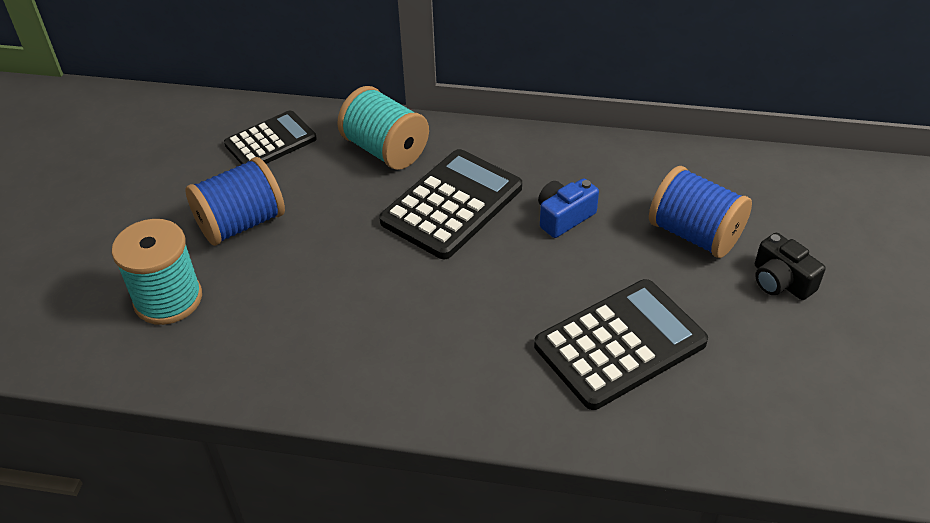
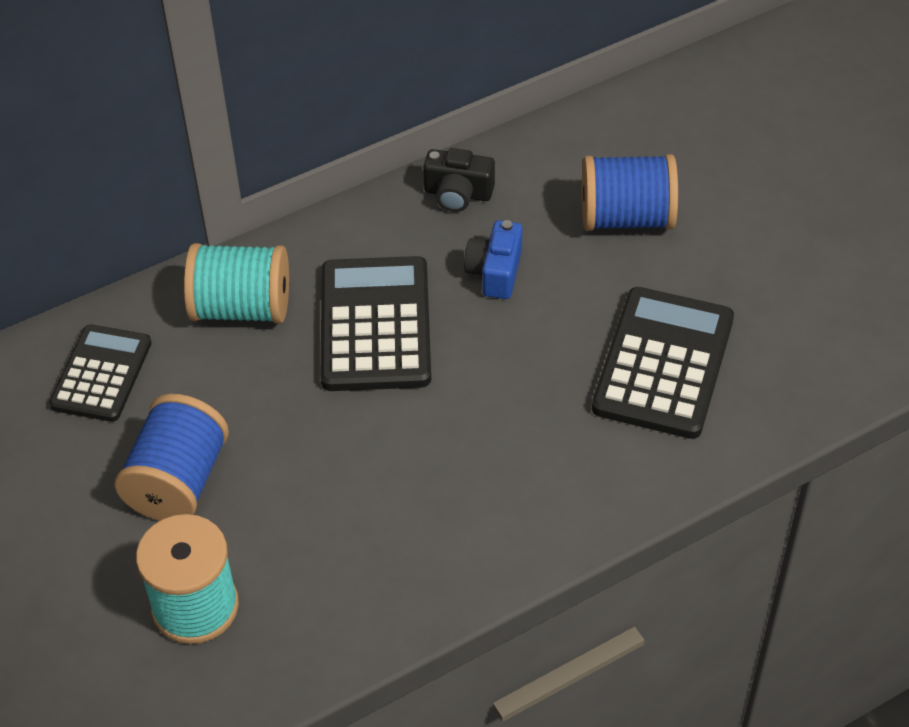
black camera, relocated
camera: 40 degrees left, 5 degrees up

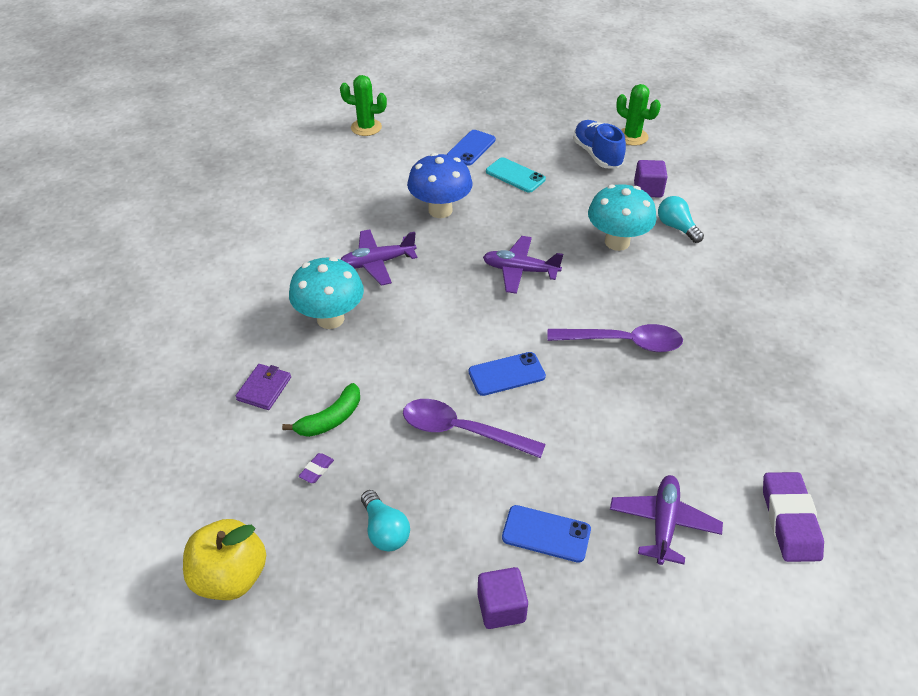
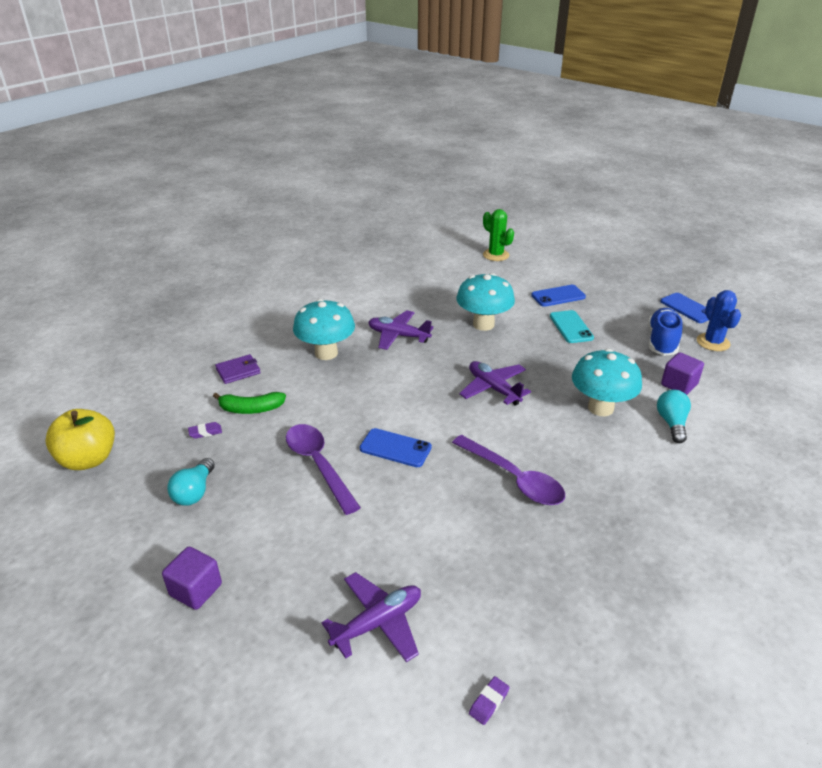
green cactus (no. 2 from left) -> blue cactus
blue mushroom -> turquoise mushroom (no. 2 from left)
purple eraser (no. 2 from left), x0.43
blue phone (no. 3 from left), relocated
camera: 40 degrees right, 10 degrees down

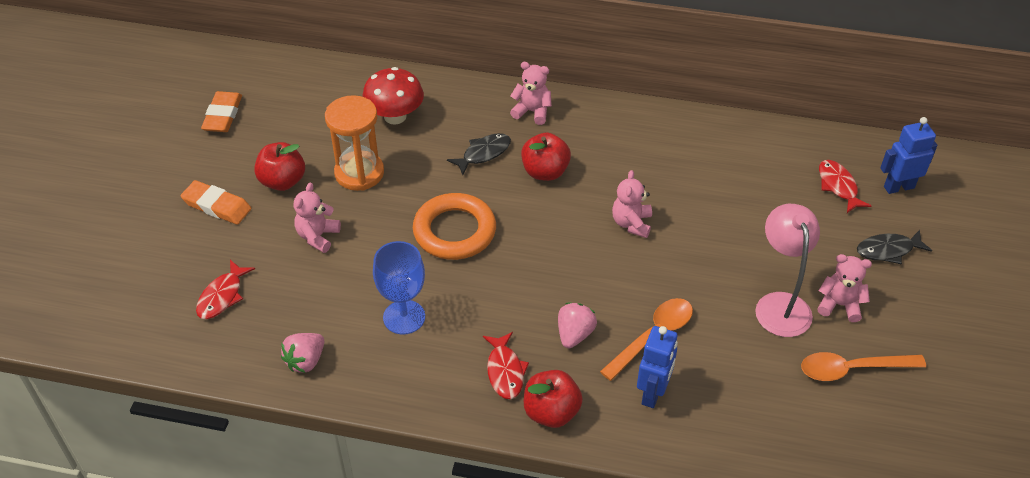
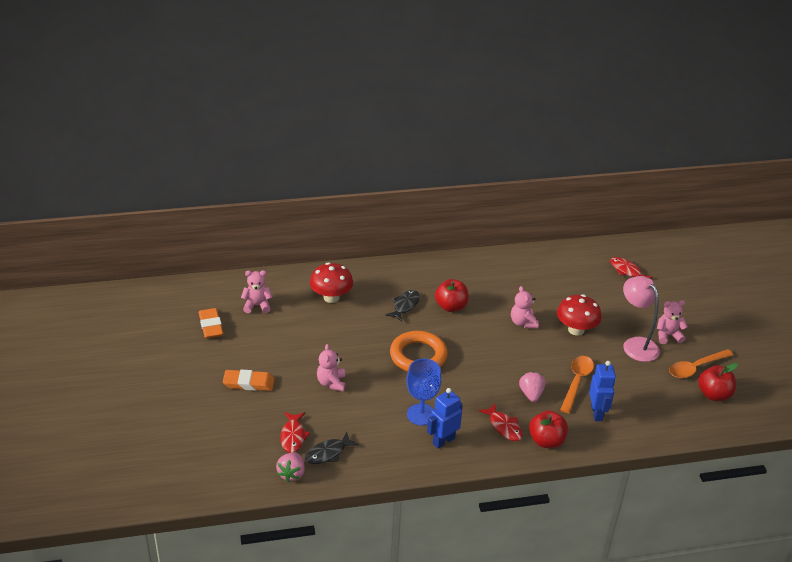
pink teddy bear (no. 2 from left in the first image) -> pink teddy bear (no. 1 from left), relocated
orange hourglass -> none
blue robot (no. 2 from left in the first image) -> blue robot (no. 1 from left), relocated
red apple (no. 1 from left in the first image) -> red apple (no. 3 from left), relocated
black fish (no. 2 from left in the first image) -> black fish (no. 1 from left), relocated
pink strawberry (no. 1 from left), relocated
none -> red mushroom (no. 2 from left)
camera: 25 degrees left, 10 degrees down

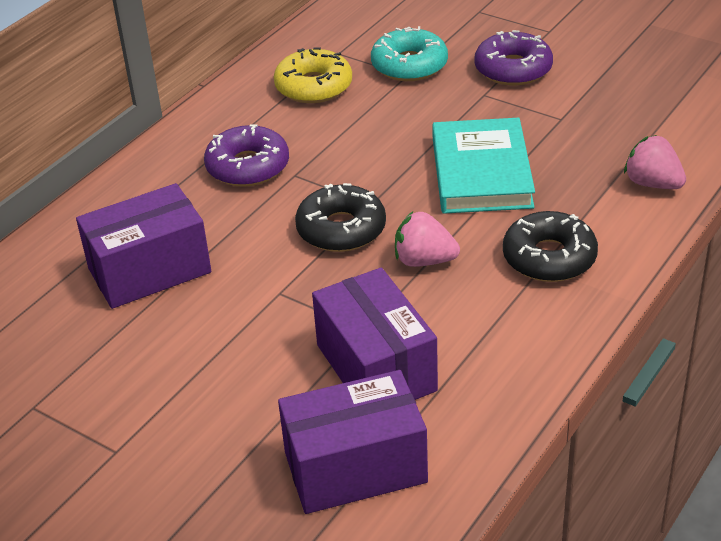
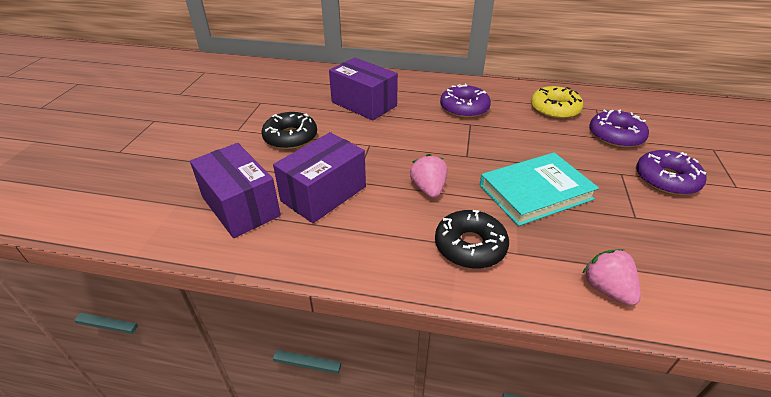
turquoise donut -> purple donut (no. 2 from left)
pink strawberry (no. 2 from left), 45 degrees counterclockwise
black donut (no. 1 from left), relocated
camera: 65 degrees right, 0 degrees up

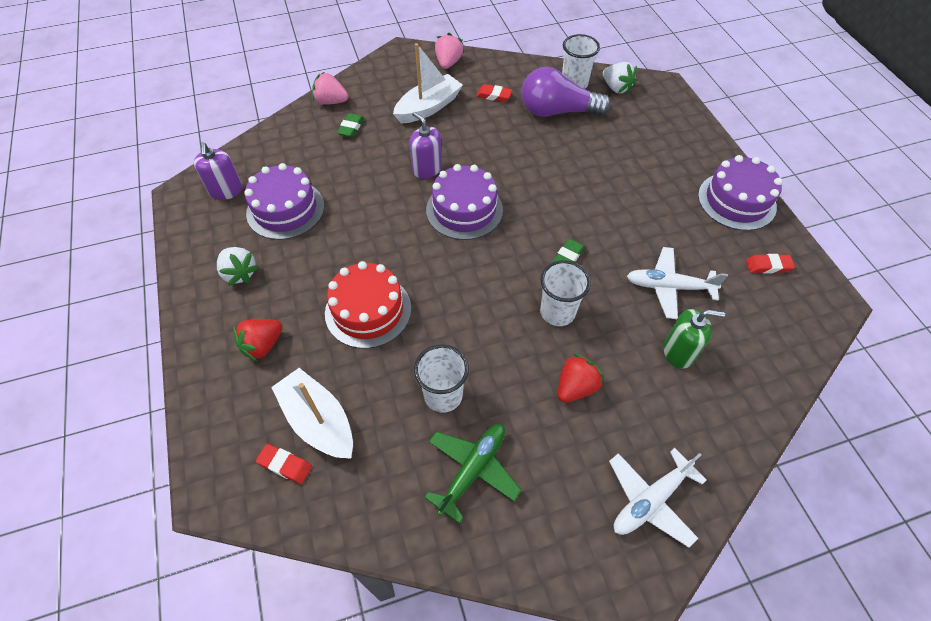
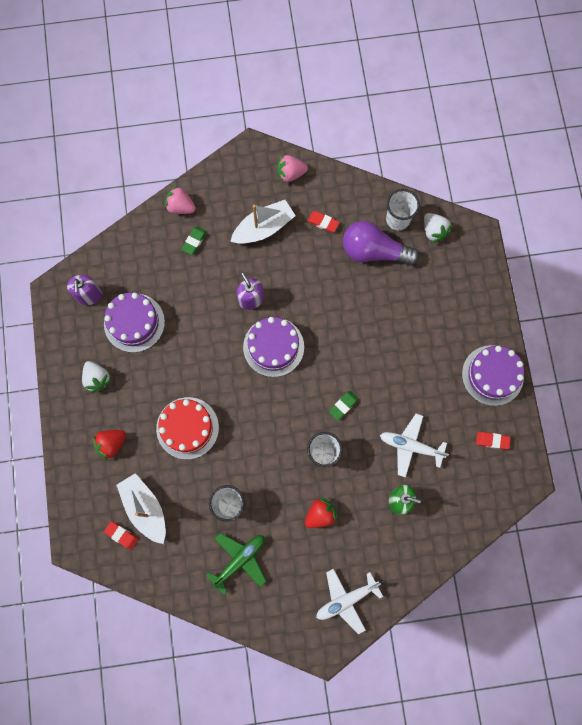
pink strawberry (no. 2 from left), 120 degrees counterclockwise
camera: 10 degrees right, 20 degrees up

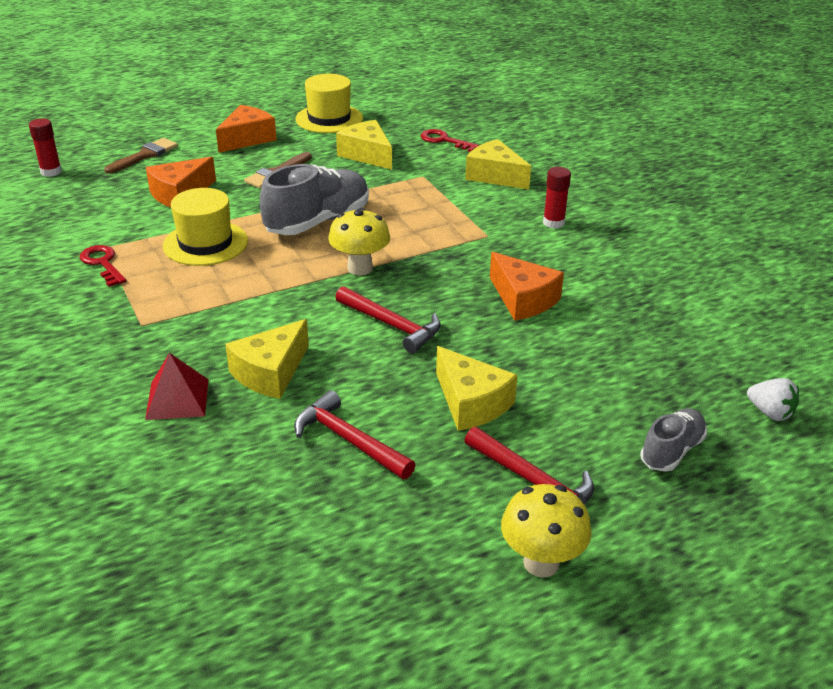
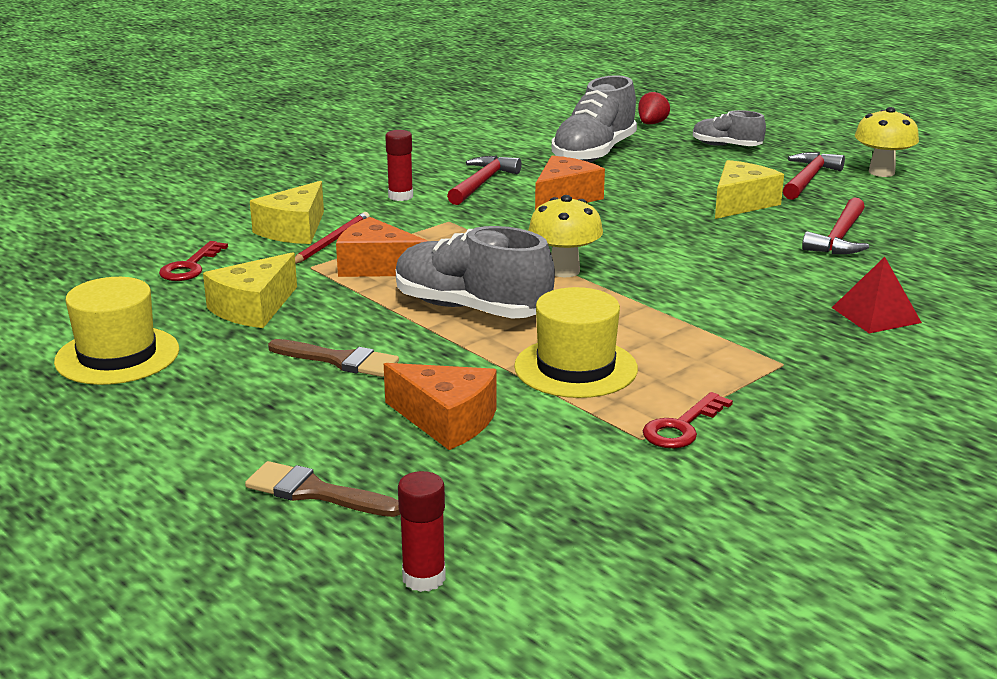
orange cheese (no. 2 from left in the first image) -> orange cheese (no. 1 from left), relocated
red hammer (no. 2 from left in the first image) -> red hammer (no. 1 from left), relocated
yellow cheese (no. 1 from left) -> none
white strawberry -> red strawberry
none -> grey shoe (no. 2 from left)
none -> red pencil
camera: 105 degrees left, 10 degrees down

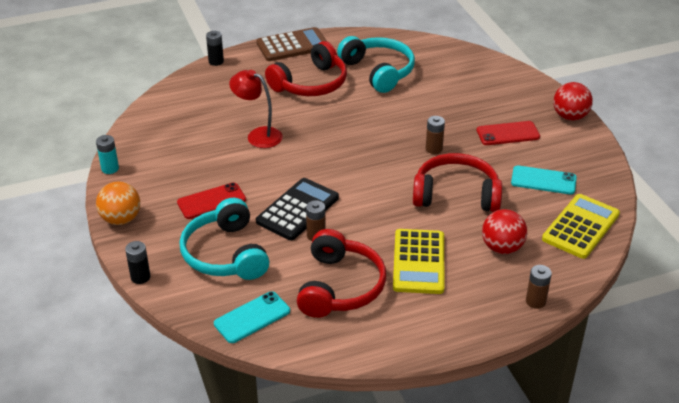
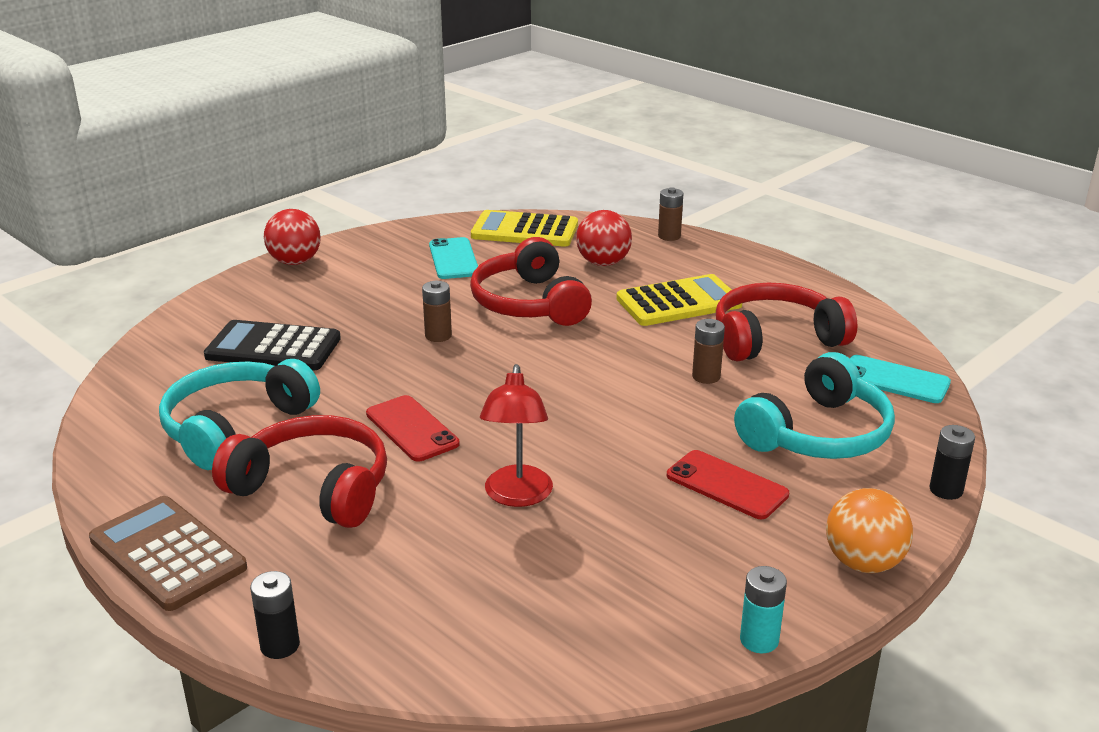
red phone (no. 2 from left in the first image) -> red phone (no. 1 from left), relocated
black calculator, relocated
camera: 115 degrees left, 10 degrees down

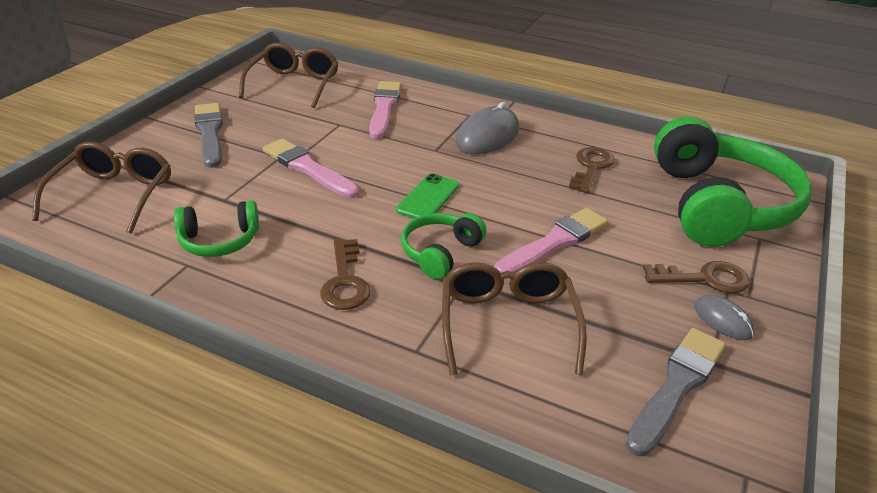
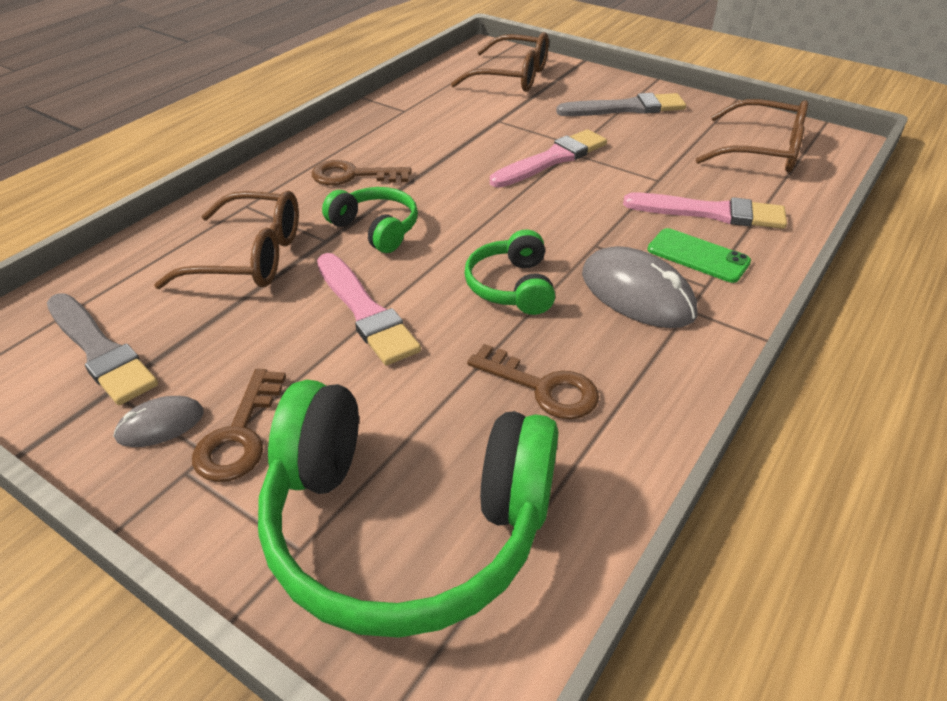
green phone, relocated
green headphones (no. 1 from left in the first image) -> green headphones (no. 3 from left), relocated
camera: 100 degrees right, 5 degrees up

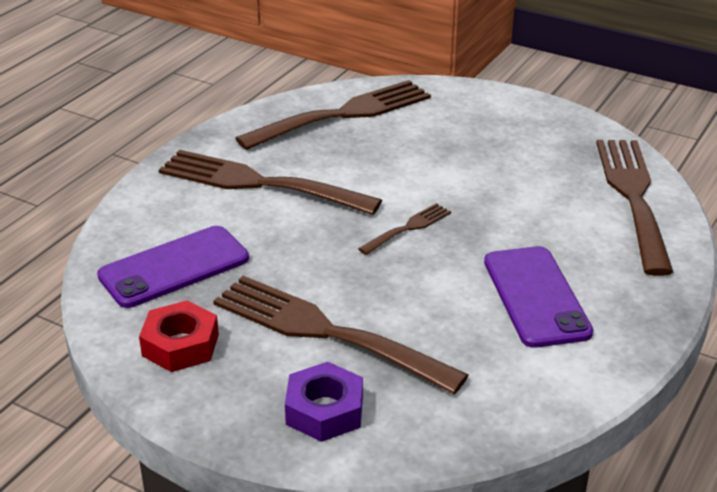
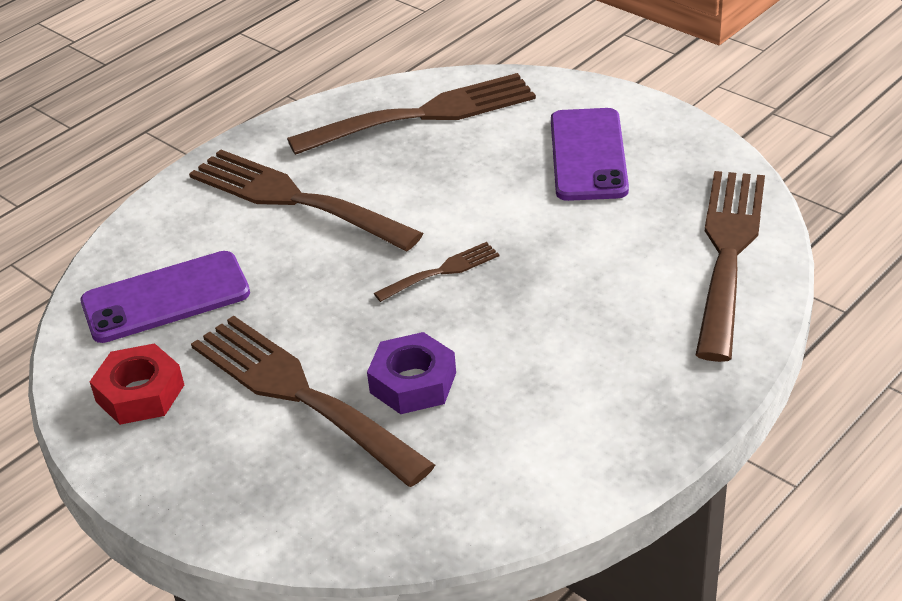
purple phone (no. 2 from left), relocated
purple nut, relocated
camera: 15 degrees right, 5 degrees up

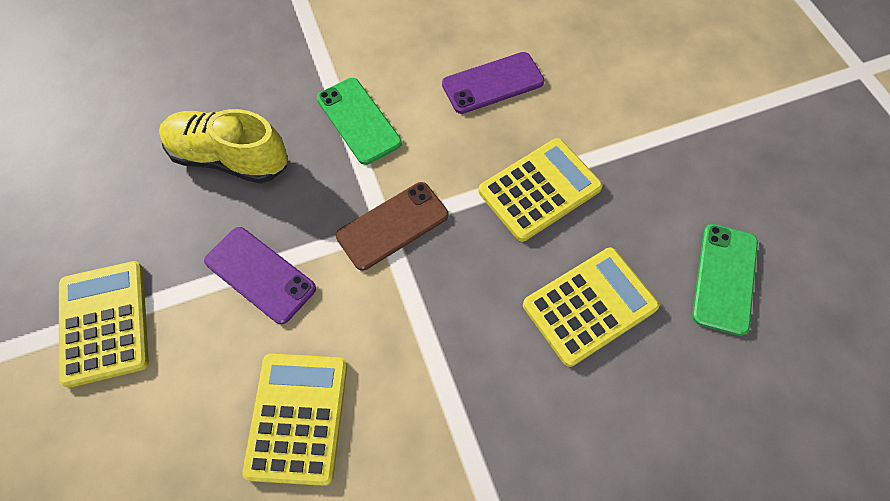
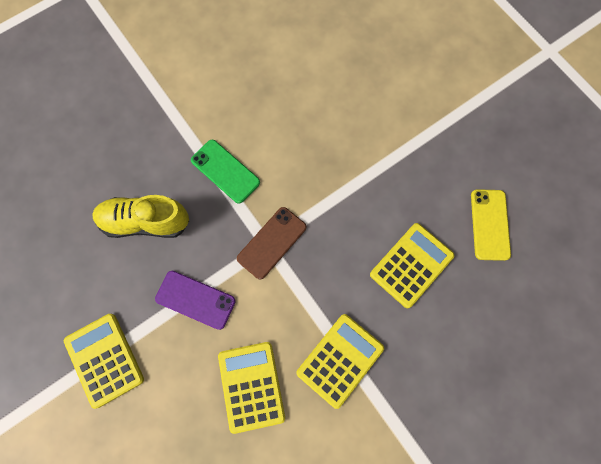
purple phone (no. 2 from left) -> none
yellow calculator (no. 3 from left), relocated
green phone (no. 2 from left) -> yellow phone
camera: 15 degrees left, 10 degrees up

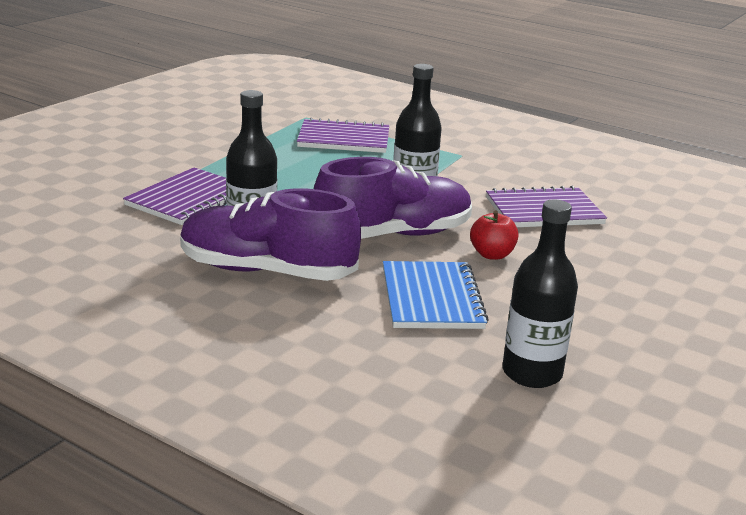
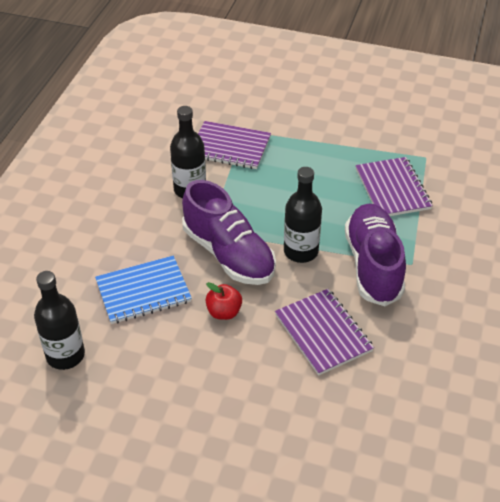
purple shoe (no. 1 from left in the first image) -> purple shoe (no. 2 from left), relocated
camera: 75 degrees right, 20 degrees up

